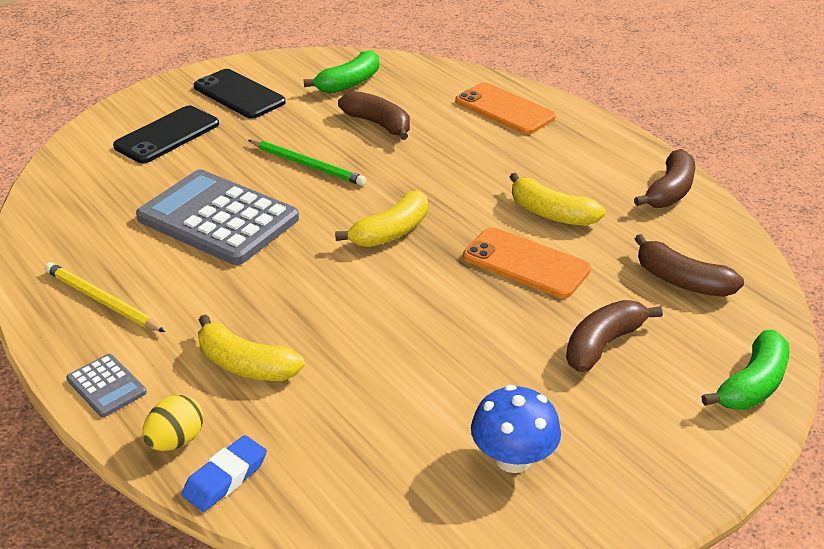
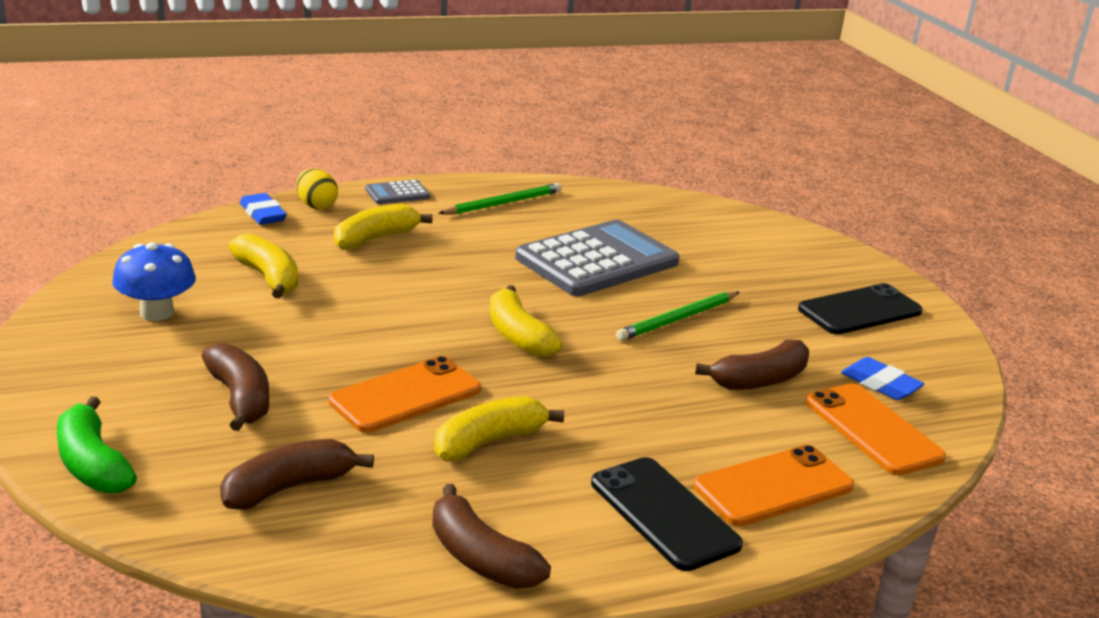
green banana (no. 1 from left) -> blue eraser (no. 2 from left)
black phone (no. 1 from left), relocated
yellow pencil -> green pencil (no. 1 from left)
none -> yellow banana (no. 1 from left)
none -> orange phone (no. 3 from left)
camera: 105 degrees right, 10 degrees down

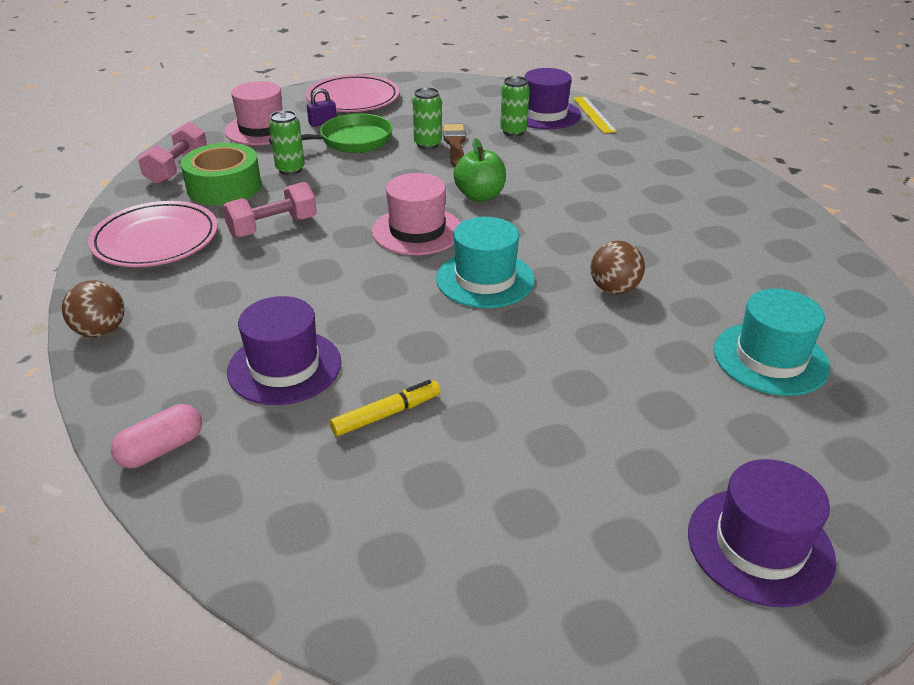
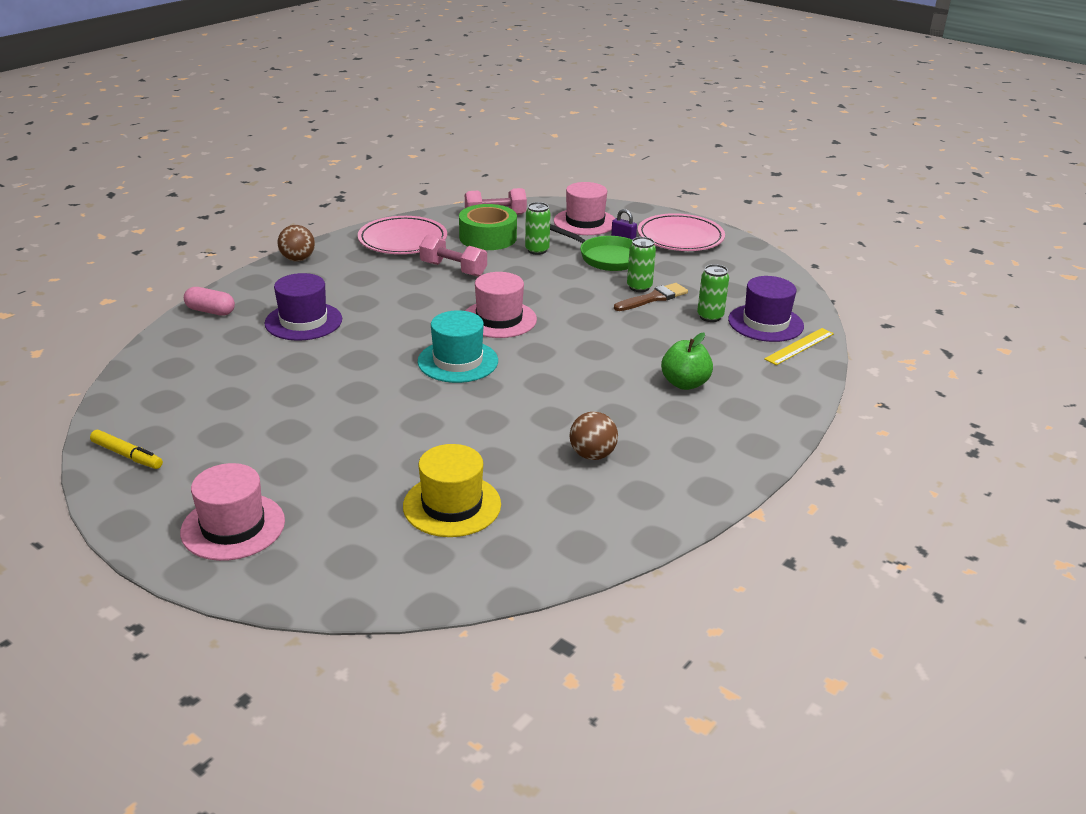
green apple, relocated
brown ball (no. 2 from left), relocated
turquoise hat (no. 2 from left) -> yellow hat
yellow marker, relocated
purple hat (no. 3 from left) -> pink hat (no. 1 from left)
camera: 60 degrees right, 5 degrees down

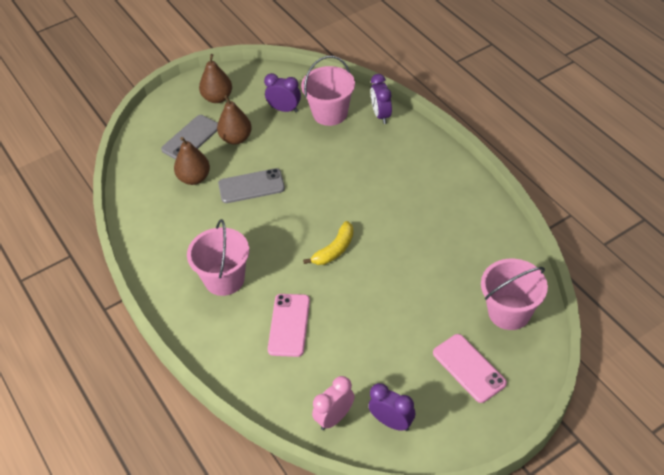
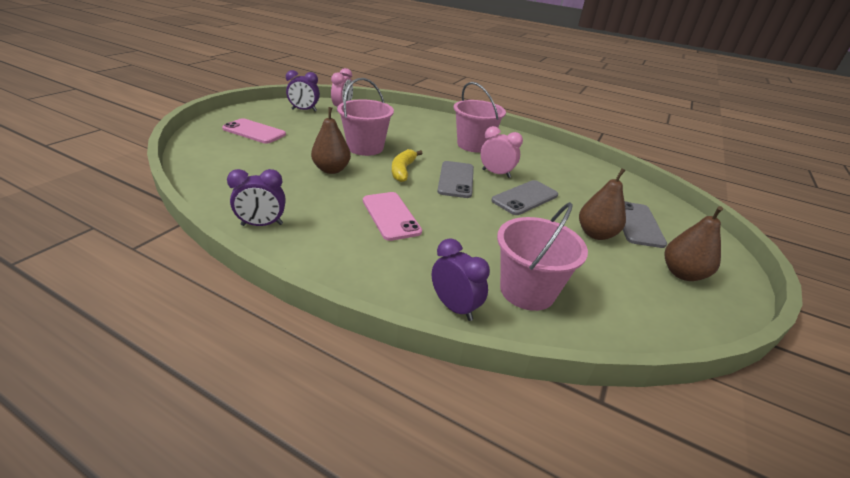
purple clock (no. 1 from left), relocated
brown pear (no. 1 from left), relocated
pink bucket (no. 3 from left in the first image) -> pink bucket (no. 1 from left), relocated
pink phone (no. 1 from left in the first image) -> pink phone (no. 2 from left), relocated
none -> pink clock (no. 2 from left)
none -> grey phone (no. 1 from left)
camera: 145 degrees right, 15 degrees down

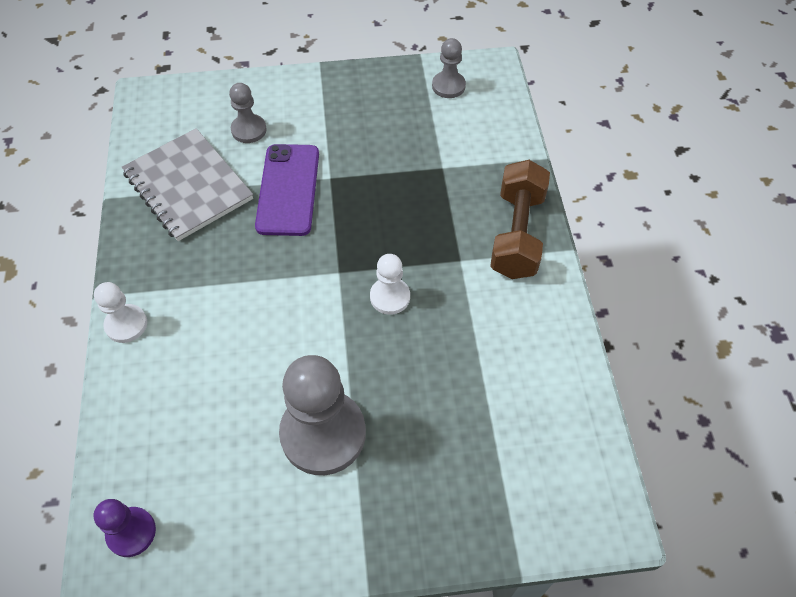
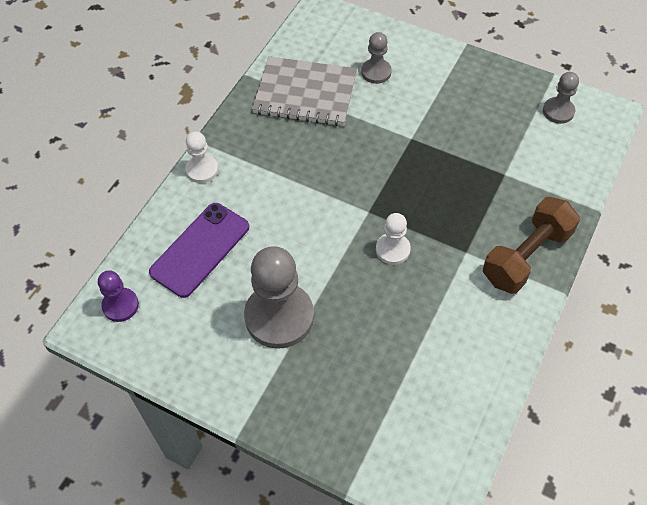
grey notebook, 75 degrees counterclockwise
purple phone, relocated
camera: 35 degrees right, 0 degrees up

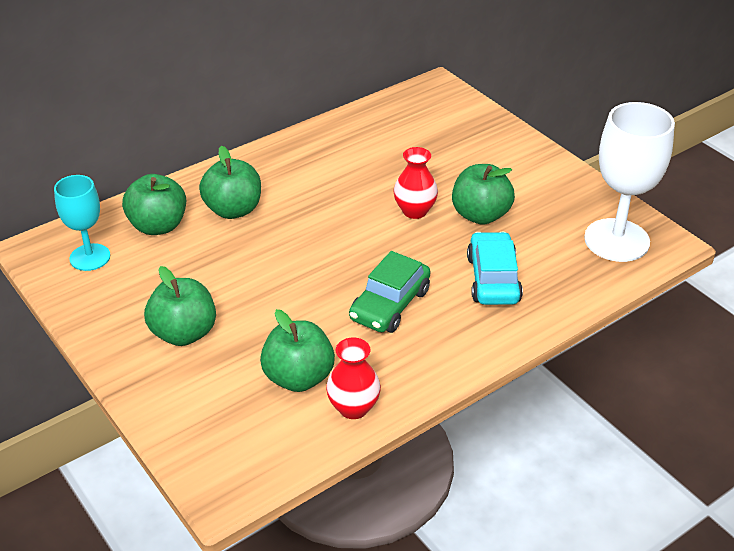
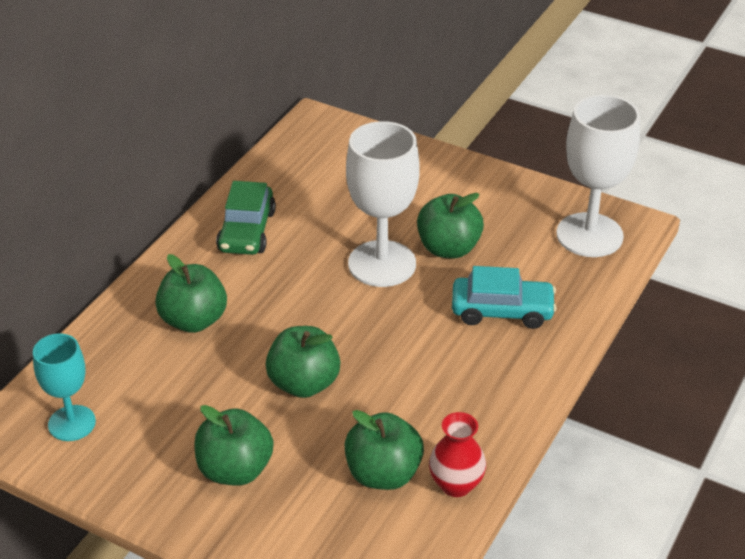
red vase (no. 2 from left) -> white goblet (no. 1 from left)
green apple (no. 1 from left in the first image) -> green apple (no. 3 from left), relocated
turquoise car, 120 degrees clockwise
green car, relocated
camera: 25 degrees left, 0 degrees up

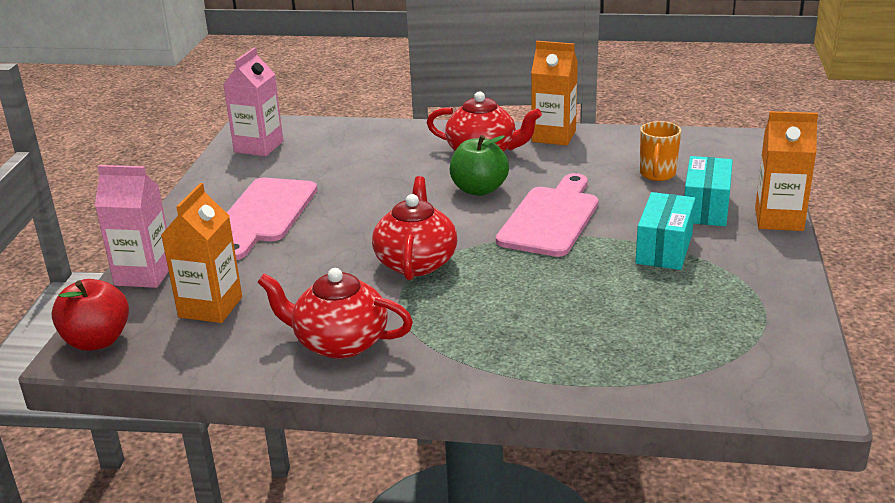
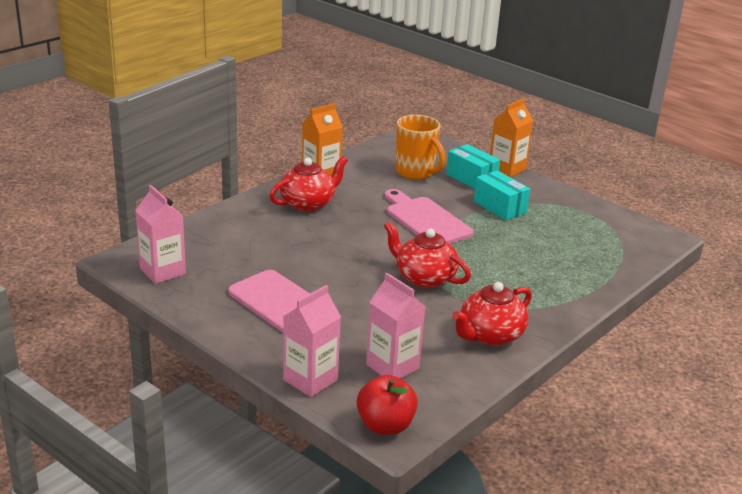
orange mug, x1.56
green apple -> none
orange carton (no. 1 from left) -> pink carton (no. 3 from left)
camera: 60 degrees left, 0 degrees up

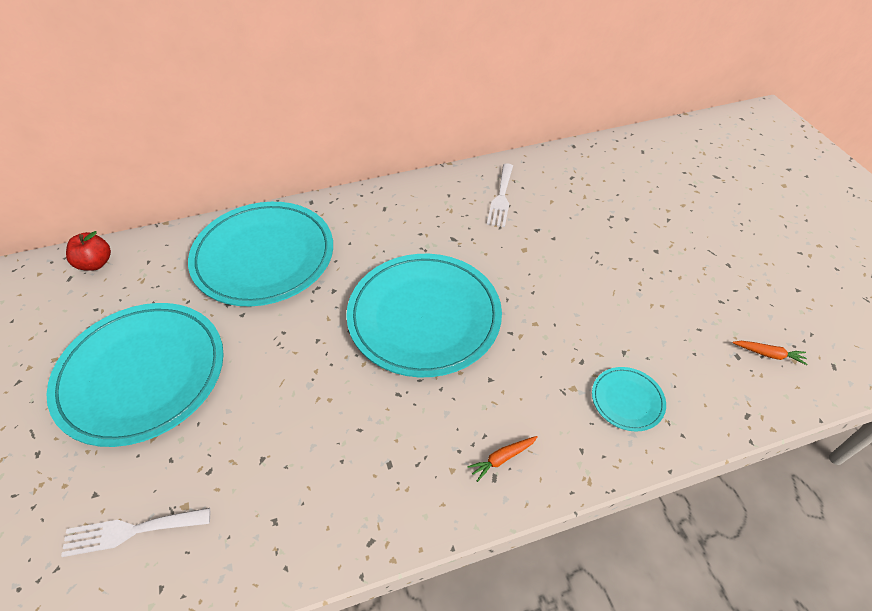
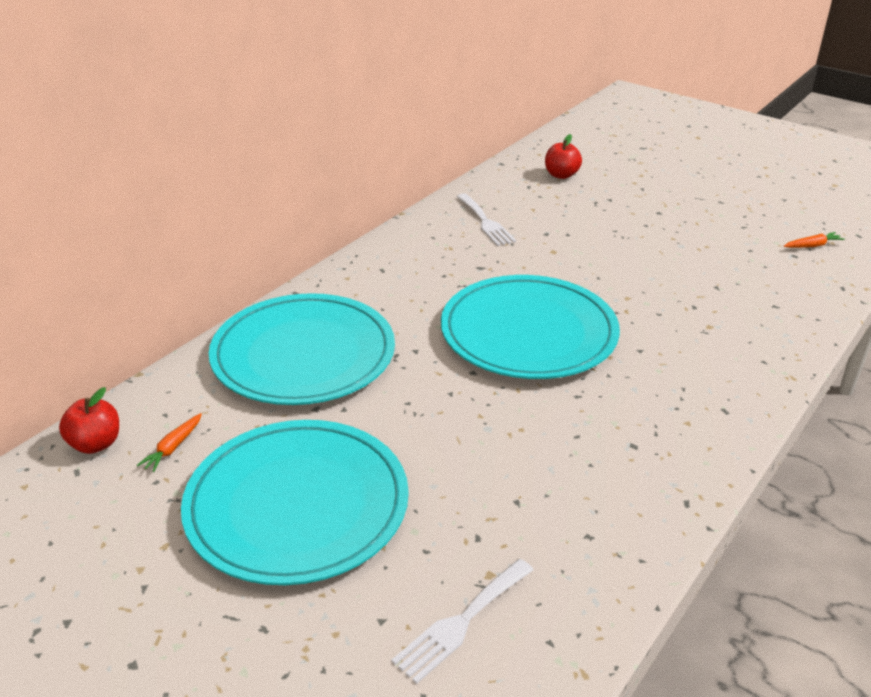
turquoise plate (no. 4 from left) -> none
orange carrot (no. 1 from left), relocated
none -> red apple (no. 2 from left)
camera: 35 degrees left, 15 degrees down

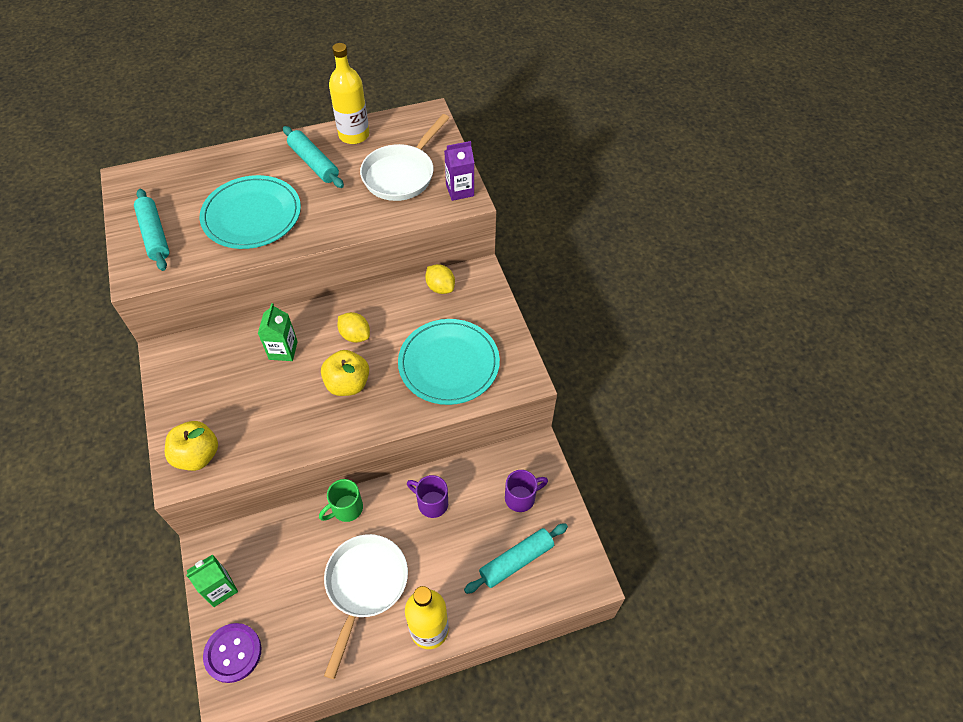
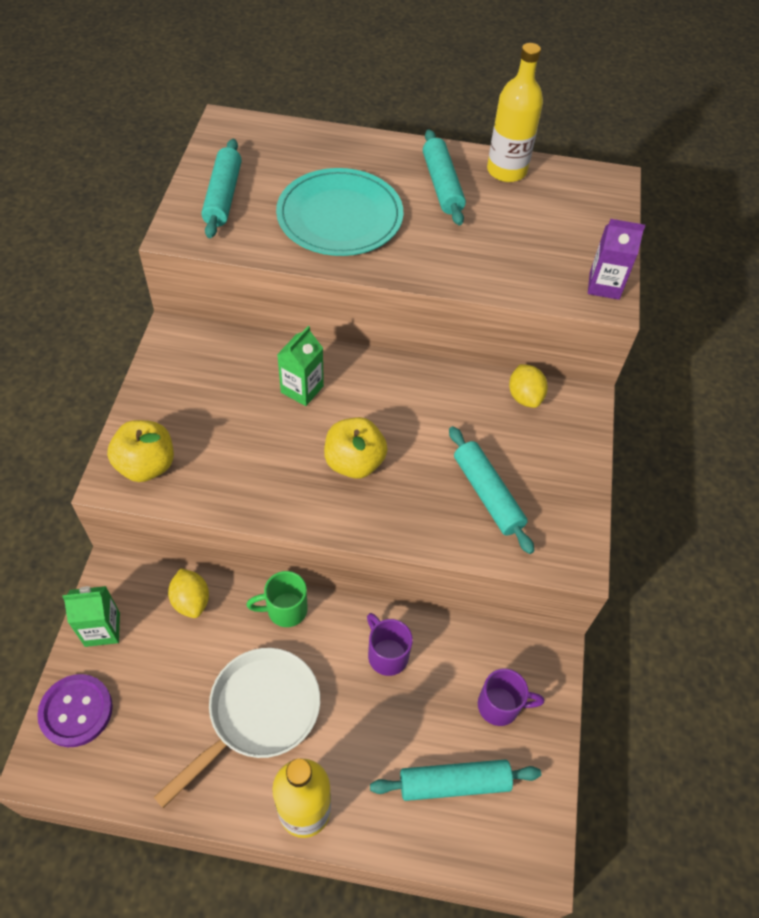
white pan (no. 2 from left) -> none
yellow lemon (no. 1 from left), relocated
turquoise plate (no. 2 from left) -> turquoise rolling pin (no. 4 from left)
camera: 25 degrees right, 0 degrees up

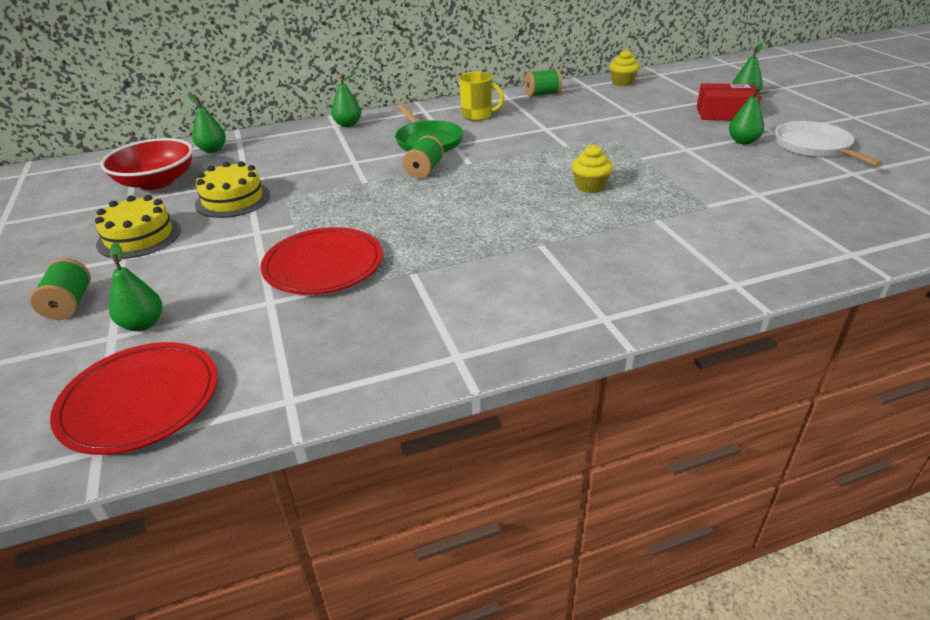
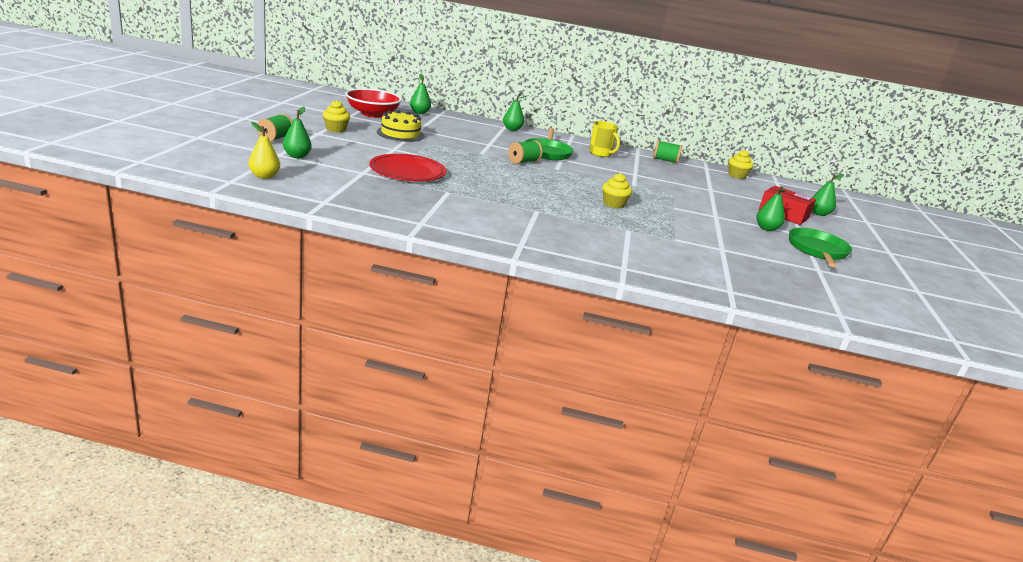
white pan -> green pan (no. 2 from left)
yellow cake (no. 1 from left) -> yellow cupcake (no. 1 from left)
red plate (no. 1 from left) -> yellow pear
camera: 25 degrees right, 10 degrees down

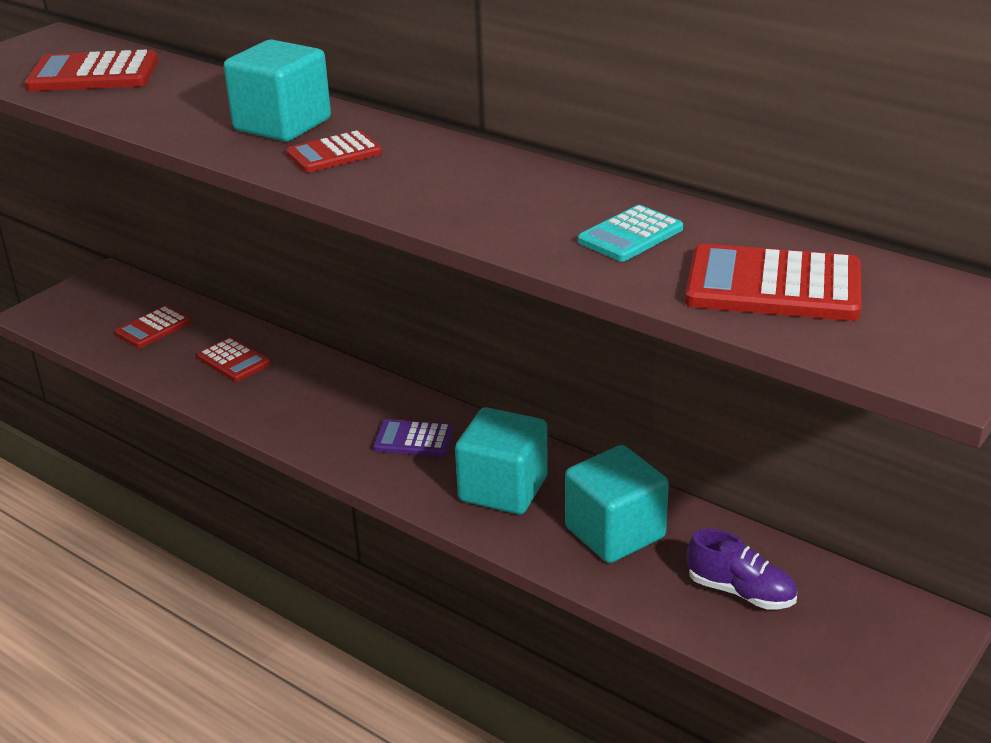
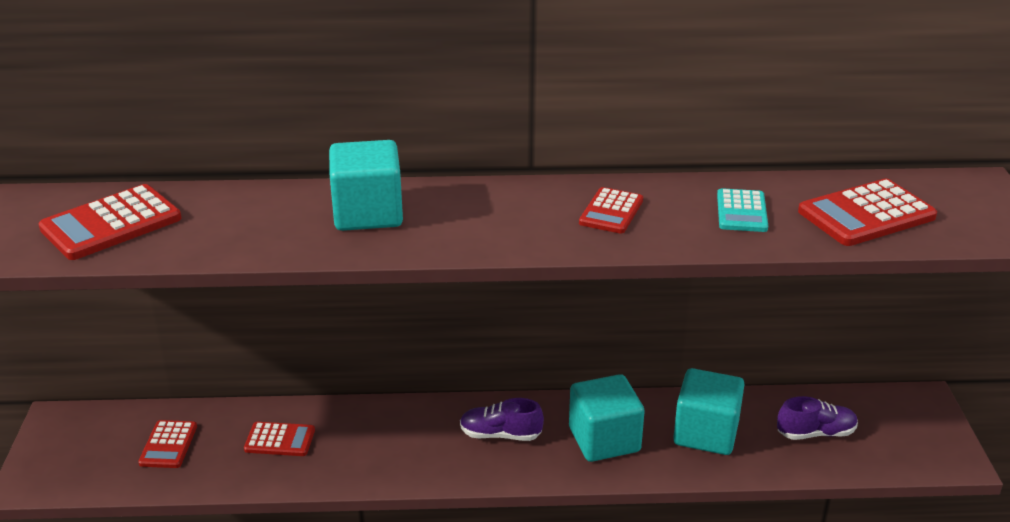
red calculator (no. 4 from left), relocated
purple calculator -> purple shoe (no. 1 from left)
camera: 40 degrees left, 0 degrees up

